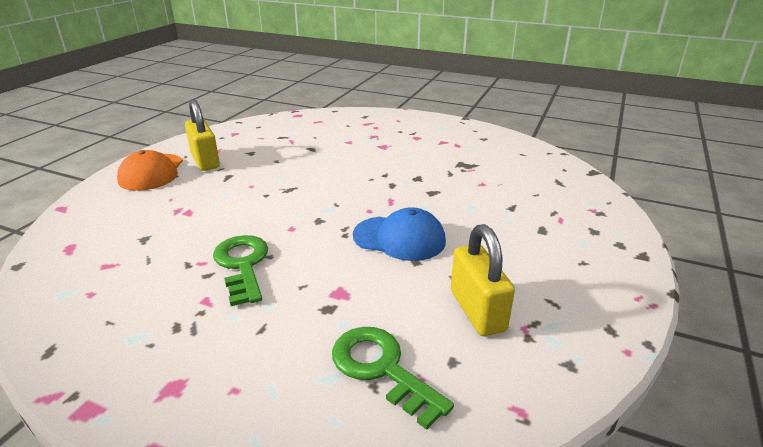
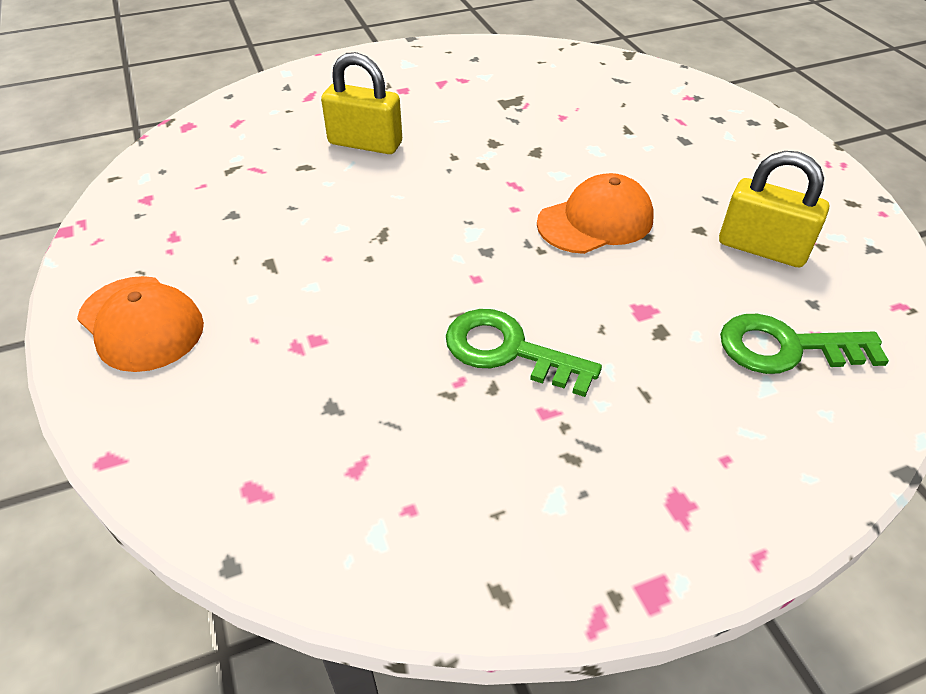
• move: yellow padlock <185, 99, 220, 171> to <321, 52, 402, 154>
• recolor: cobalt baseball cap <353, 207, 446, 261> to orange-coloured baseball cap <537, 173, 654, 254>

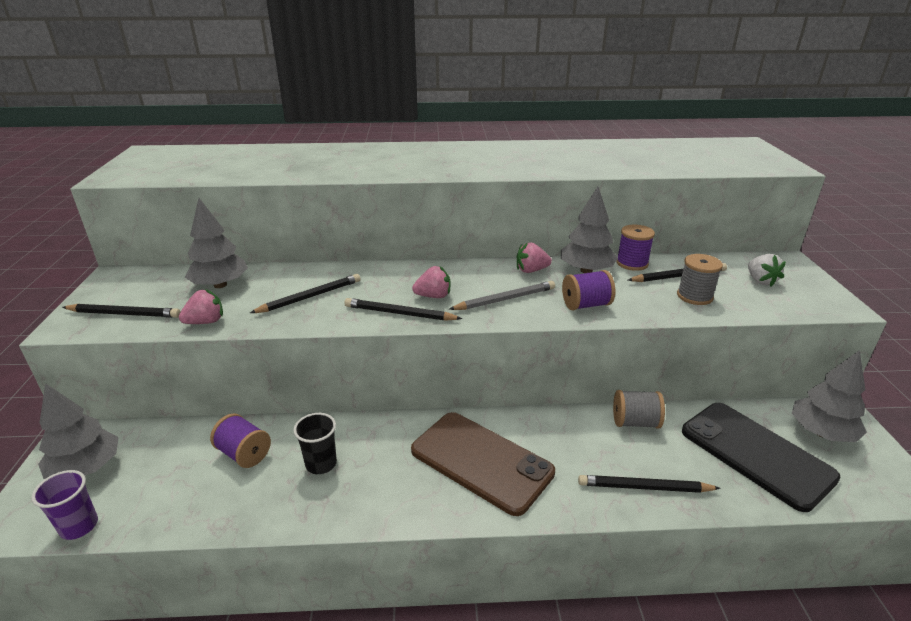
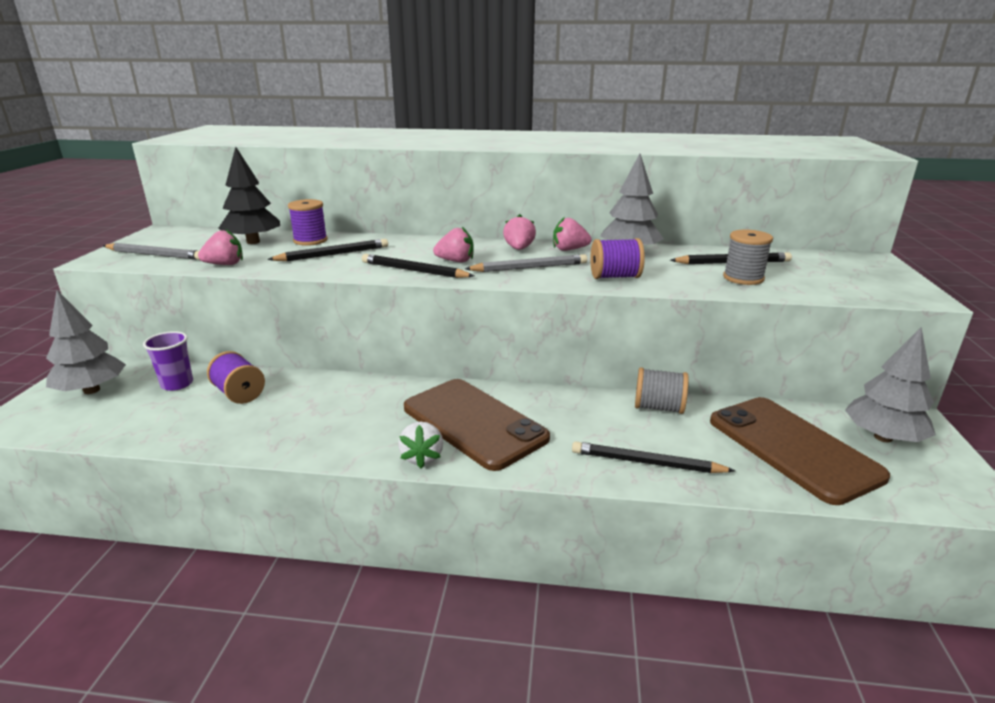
• recolor: ash-grey tree <185, 198, 248, 288> to ebony tree <218, 147, 280, 244>
• move: purple reel of thread <616, 225, 655, 271> to <288, 199, 328, 246>
• move: white berry <748, 254, 786, 286> to <398, 422, 443, 468>
• recolor: ebony pencil <62, 304, 181, 318> to ash-grey pencil <103, 243, 200, 260>
• recolor: ebony smartphone <682, 403, 841, 512> to russet smartphone <710, 397, 890, 505>
• delete: ebony cup <294, 413, 337, 474>
• move: purple cup <31, 470, 98, 540> to <143, 331, 193, 391>
• insert: rosy berry <503, 214, 536, 250>

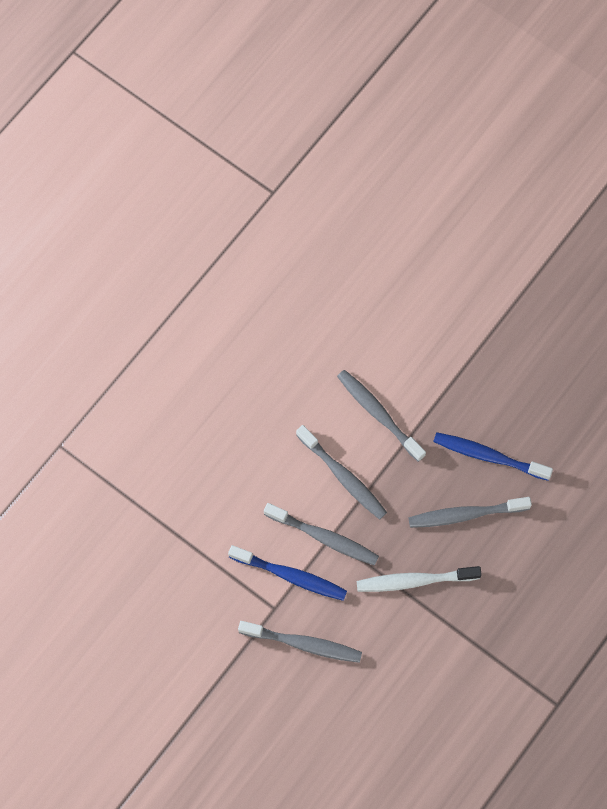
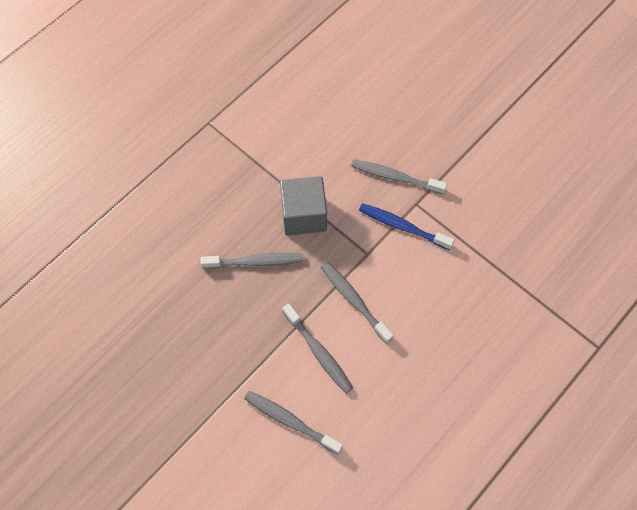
• delete: cobalt tooth brush <433, 432, 553, 481>
• move: ash-grey tooth brush <264, 503, 379, 566> to <244, 391, 343, 454>
• replace: white tooth brush <357, 566, 482, 592> to ash-grey cube <280, 176, 327, 235>

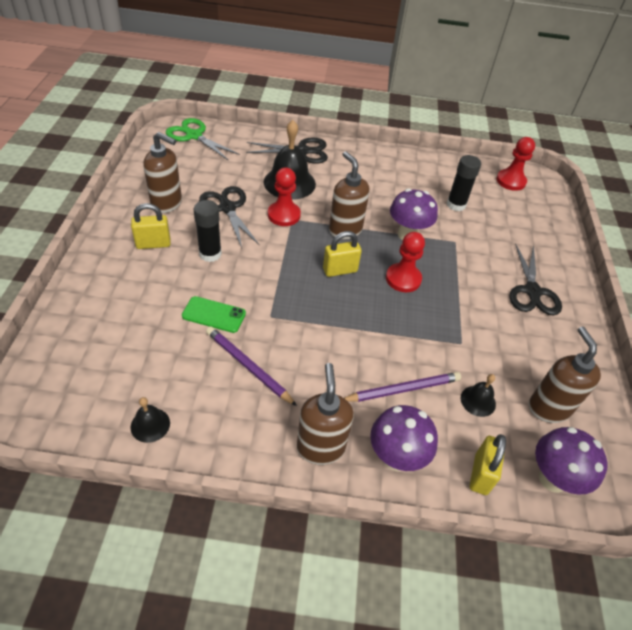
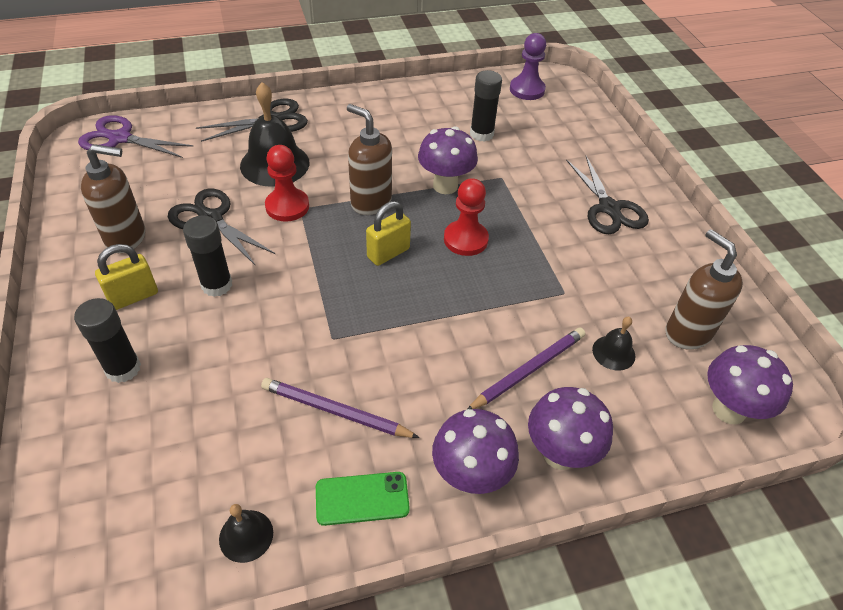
• recolor: emerald scissors <166, 118, 240, 161> to purple scissors <78, 115, 194, 158>
• recolor: crimson pawn <496, 137, 535, 191> to purple pawn <510, 33, 546, 100>
• move: emerald smartphone <182, 296, 246, 333> to <316, 472, 410, 526>
• replace: russet soap pump <297, 363, 354, 465> to purple toadstool <432, 409, 519, 494>
• delete: yellow padlock <470, 434, 506, 495>
• insert: ebony stick of glue <74, 298, 141, 383>

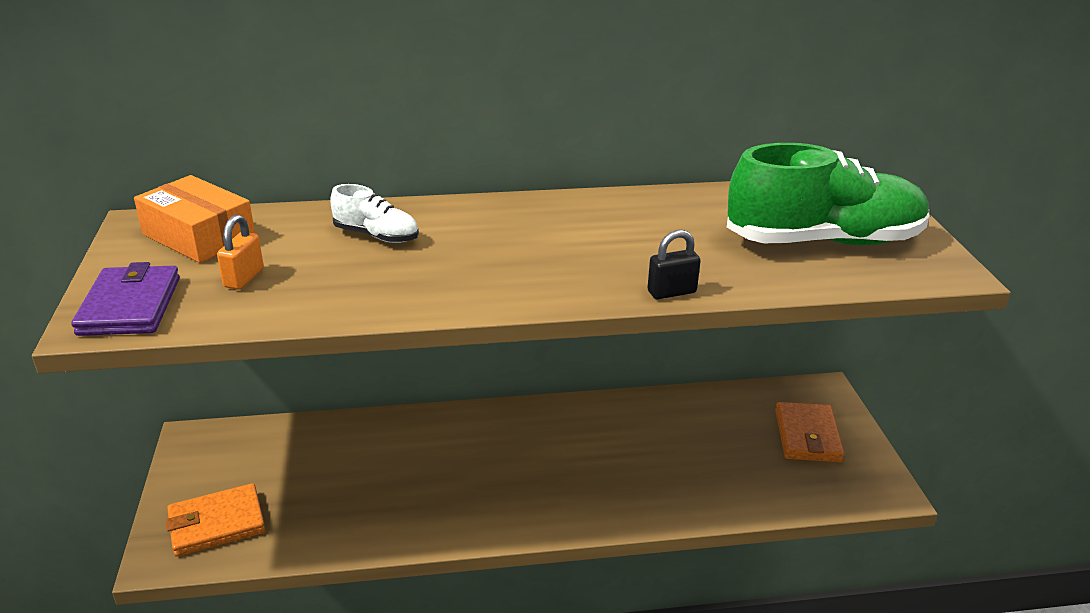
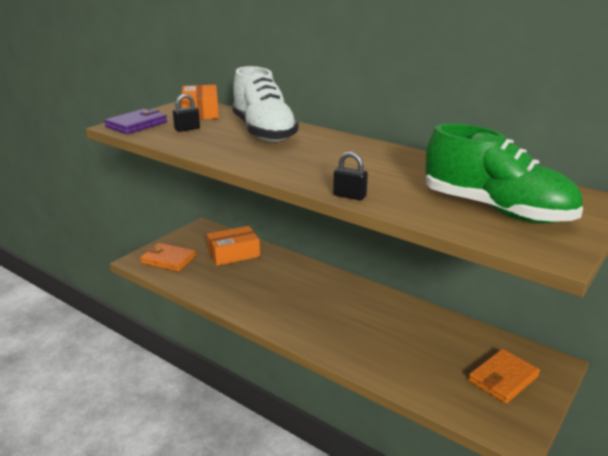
• resize: white lace-up shoe <330, 184, 419, 243> = <232, 66, 299, 142> x2.13
• recolor: orange-coloured padlock <217, 214, 264, 290> to ebony padlock <173, 94, 200, 132>
• insert: orange-coloured parcel <207, 226, 260, 266>

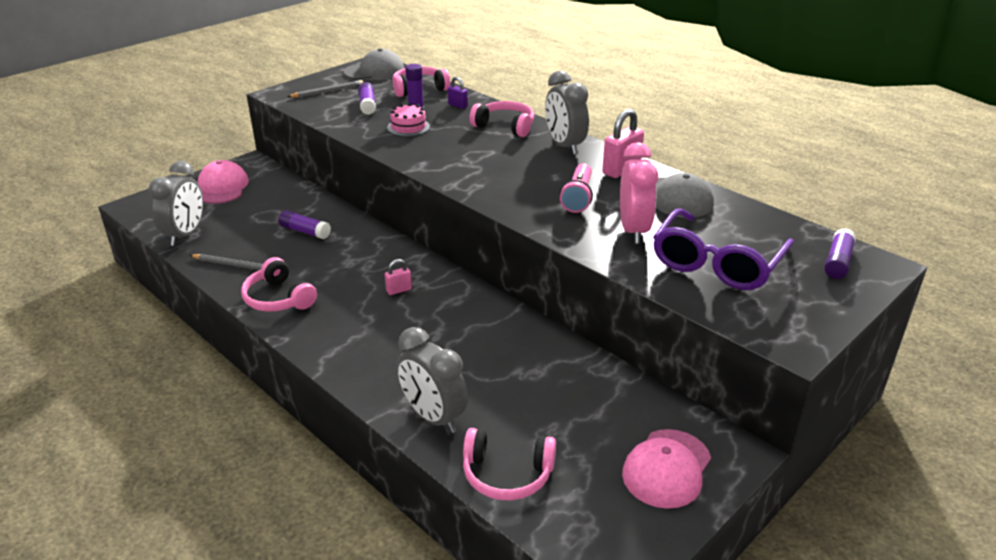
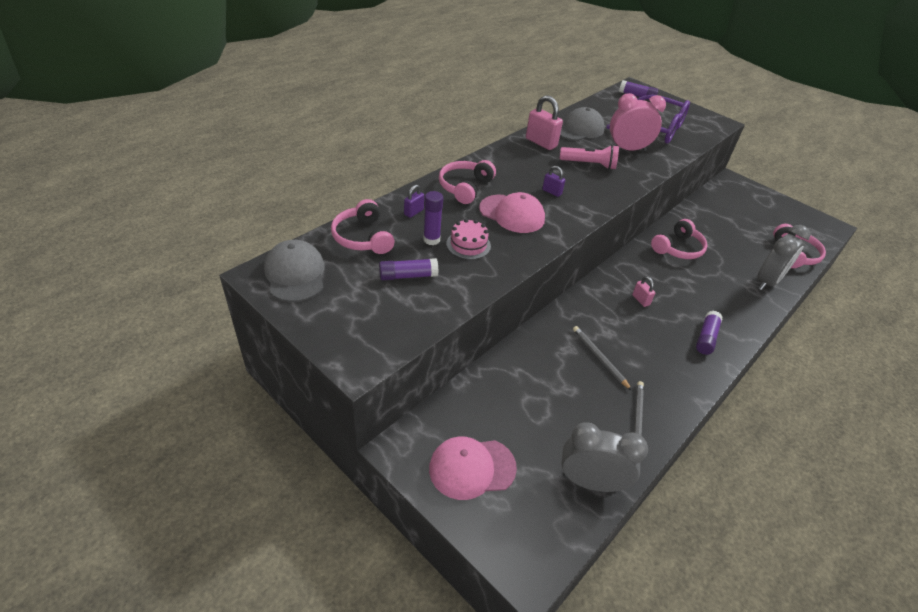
• delete: ash-grey alarm clock <545, 71, 589, 155>
• move: ash-grey pencil <288, 80, 363, 97> to <573, 326, 632, 391>
• move: purple stick of glue <278, 210, 331, 239> to <696, 311, 723, 355>
• move: rosy headphones <241, 257, 317, 312> to <651, 219, 708, 259>
• move: rosy baseball cap <622, 429, 711, 509> to <479, 192, 545, 233>
• insert: purple padlock <542, 166, 565, 197>

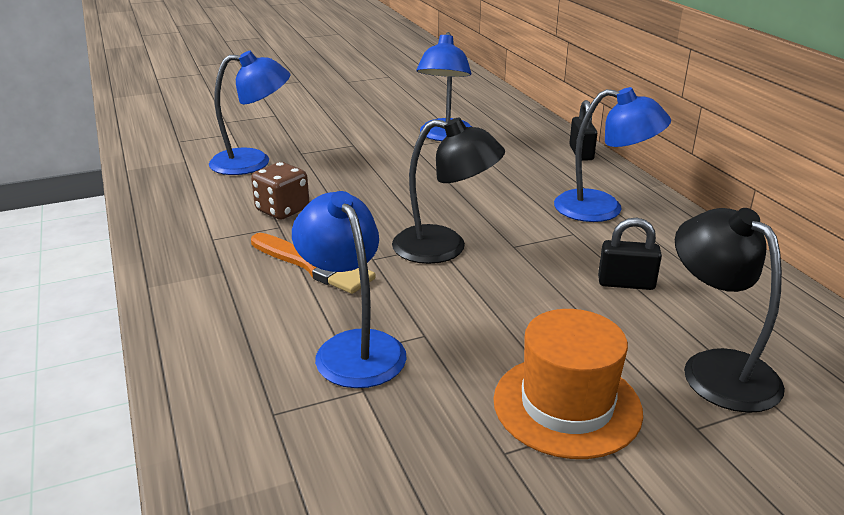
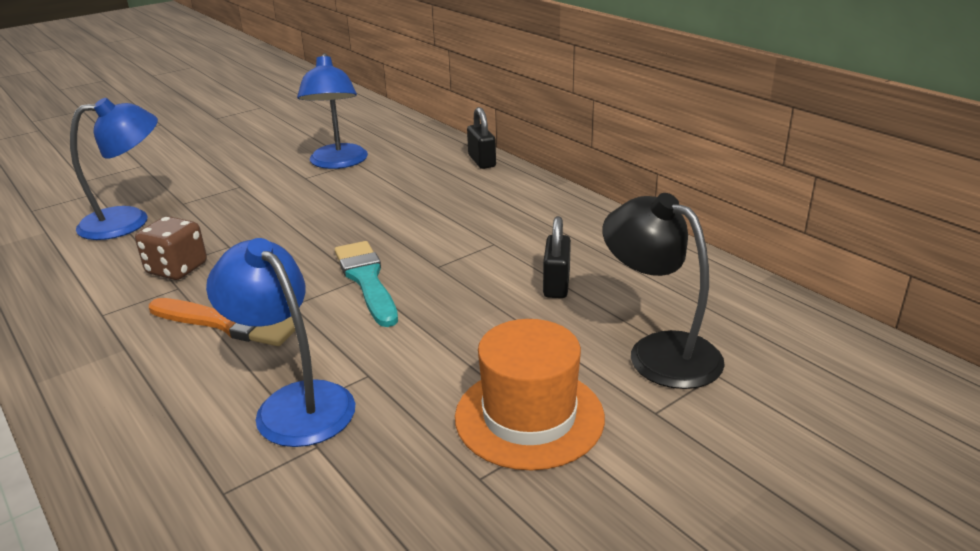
• delete: cobalt reading lamp <554, 87, 671, 222>
• replace: ebony reading lamp <392, 117, 505, 264> to turquoise paintbrush <335, 241, 398, 327>
• rotate: ebony padlock <598, 218, 662, 290> = <543, 216, 571, 298> 75 degrees counterclockwise

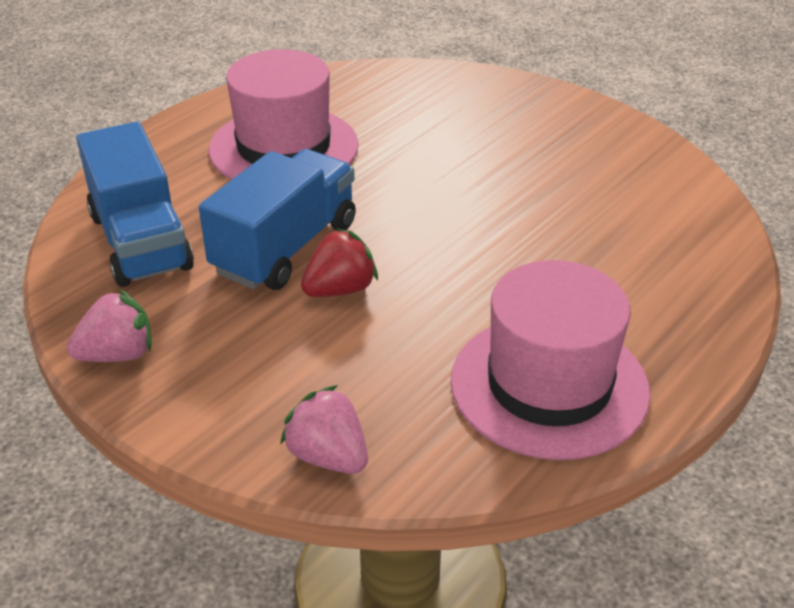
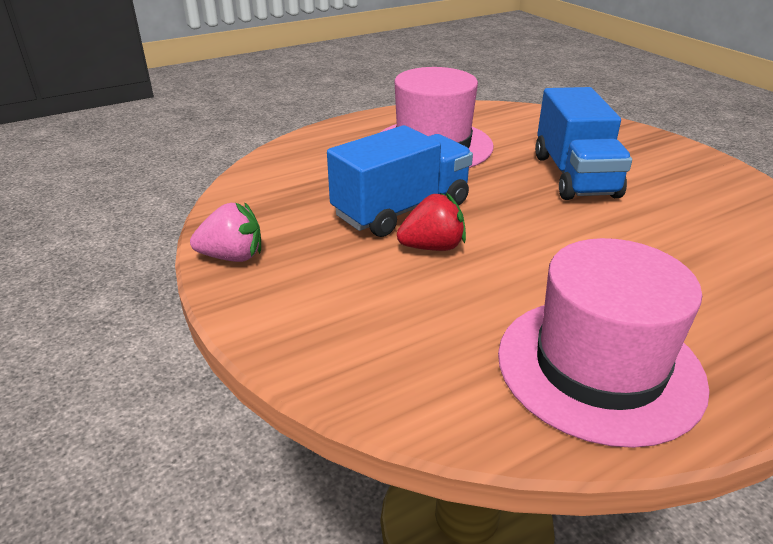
• move: cobalt truck <76, 122, 194, 287> to <535, 87, 632, 200>
• delete: rosy berry <280, 385, 368, 474>

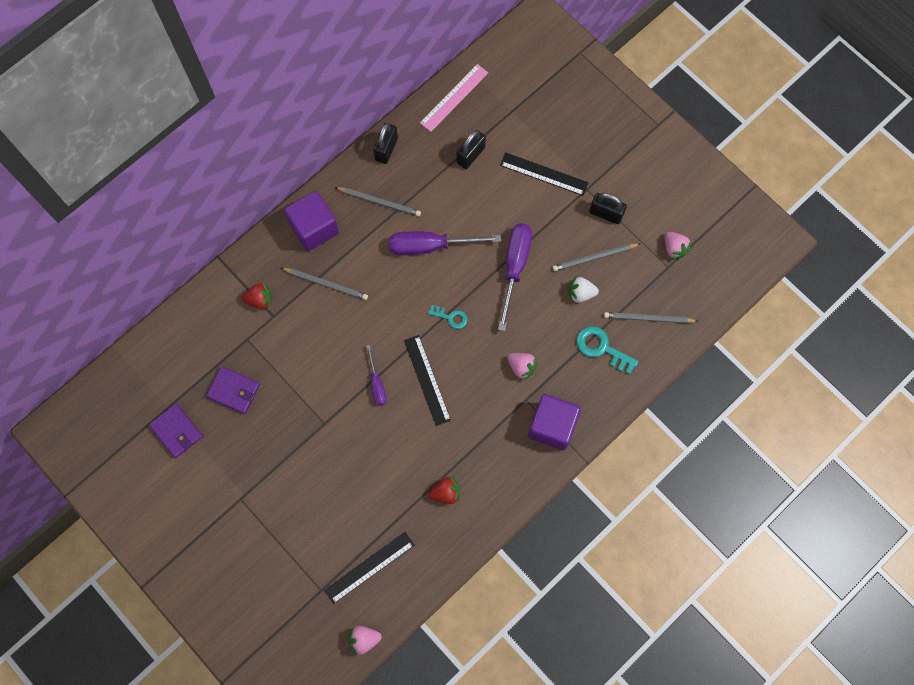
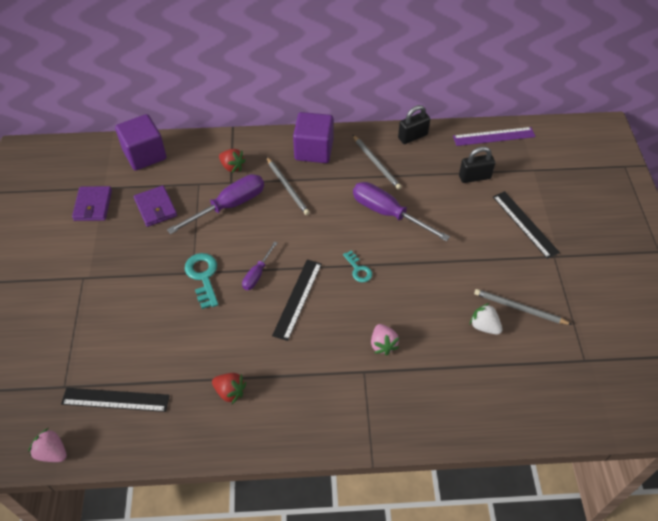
• recolor: rosy straightedge <420, 64, 488, 132> to purple straightedge <453, 127, 536, 146>
• delete: ebony padlock <589, 193, 627, 224>
• move: purple screwdriver <498, 223, 532, 331> to <167, 174, 264, 234>
• delete: rosy berry <664, 232, 692, 260>
• delete: ash-grey pencil <604, 312, 698, 323>
• move: turquoise latchkey <576, 326, 639, 375> to <185, 253, 218, 309>
• move: purple cube <528, 394, 581, 450> to <115, 114, 166, 171>

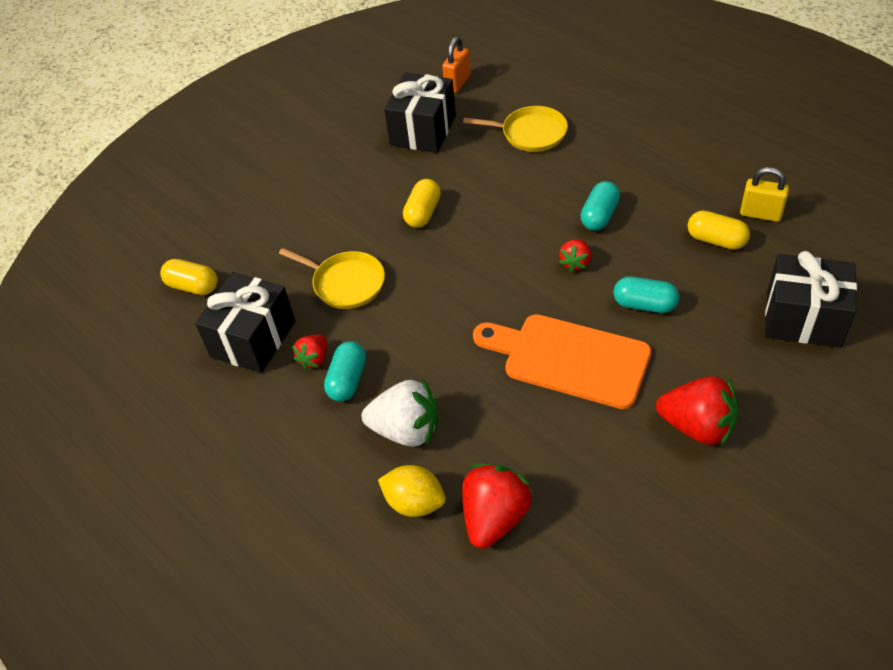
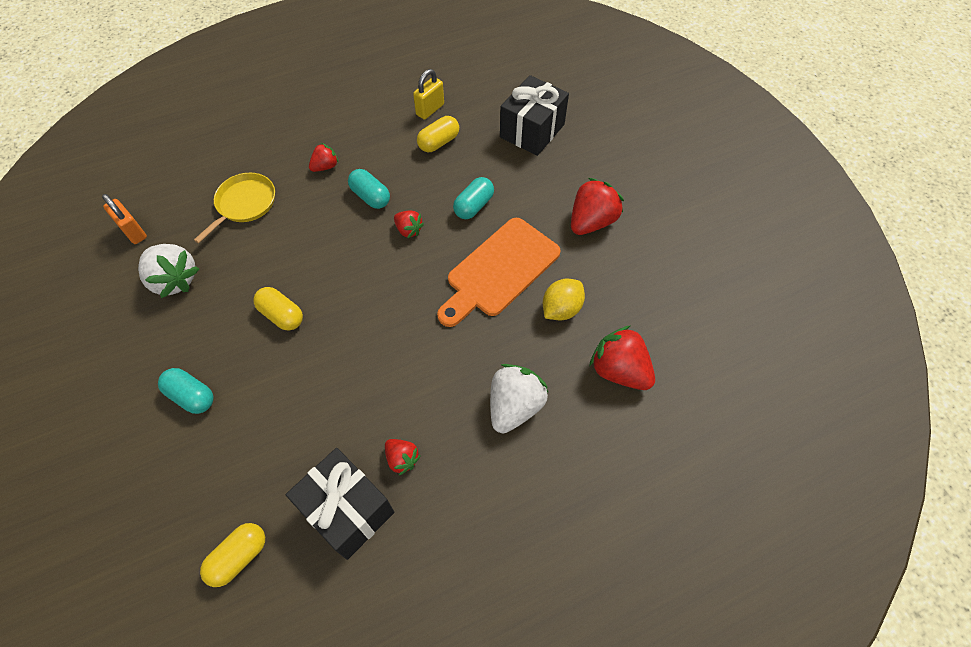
• replace: ebony present <384, 72, 456, 153> to white berry <138, 244, 200, 298>
• delete: yellow pan <279, 248, 385, 309>
• move: turquoise capsule <324, 341, 366, 402> to <158, 368, 213, 414>
• move: yellow lemon <378, 465, 446, 517> to <543, 279, 585, 321>
• insert: crimson berry <309, 143, 339, 172>

